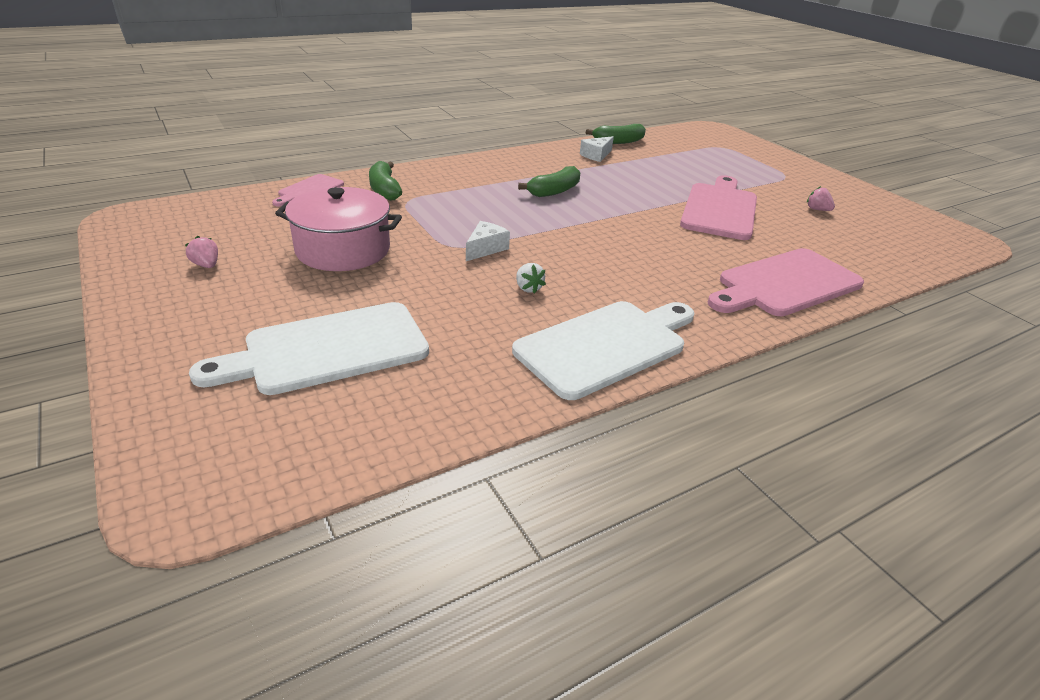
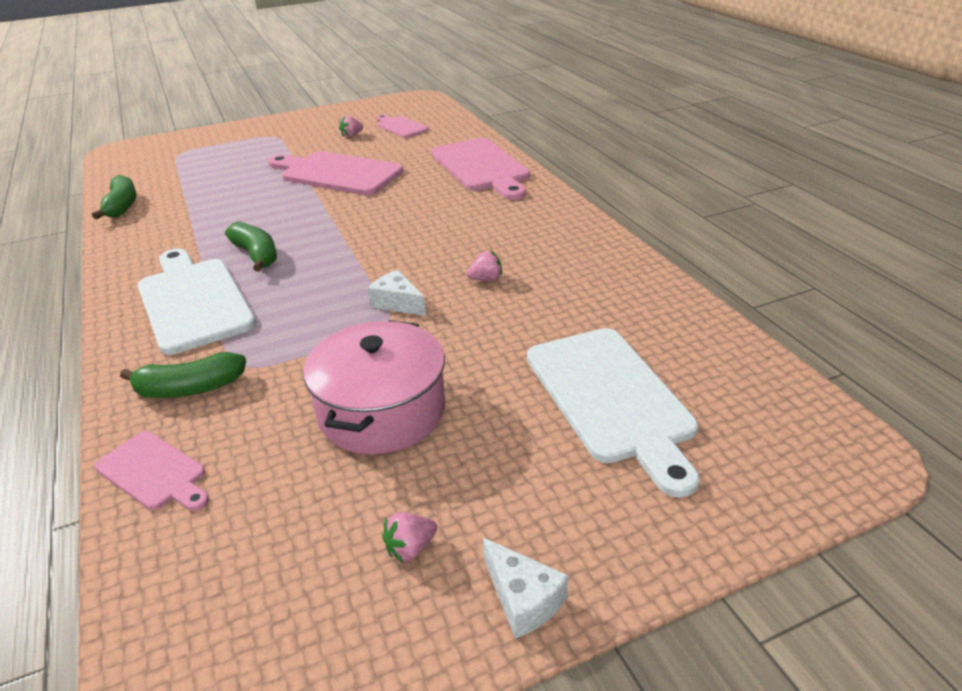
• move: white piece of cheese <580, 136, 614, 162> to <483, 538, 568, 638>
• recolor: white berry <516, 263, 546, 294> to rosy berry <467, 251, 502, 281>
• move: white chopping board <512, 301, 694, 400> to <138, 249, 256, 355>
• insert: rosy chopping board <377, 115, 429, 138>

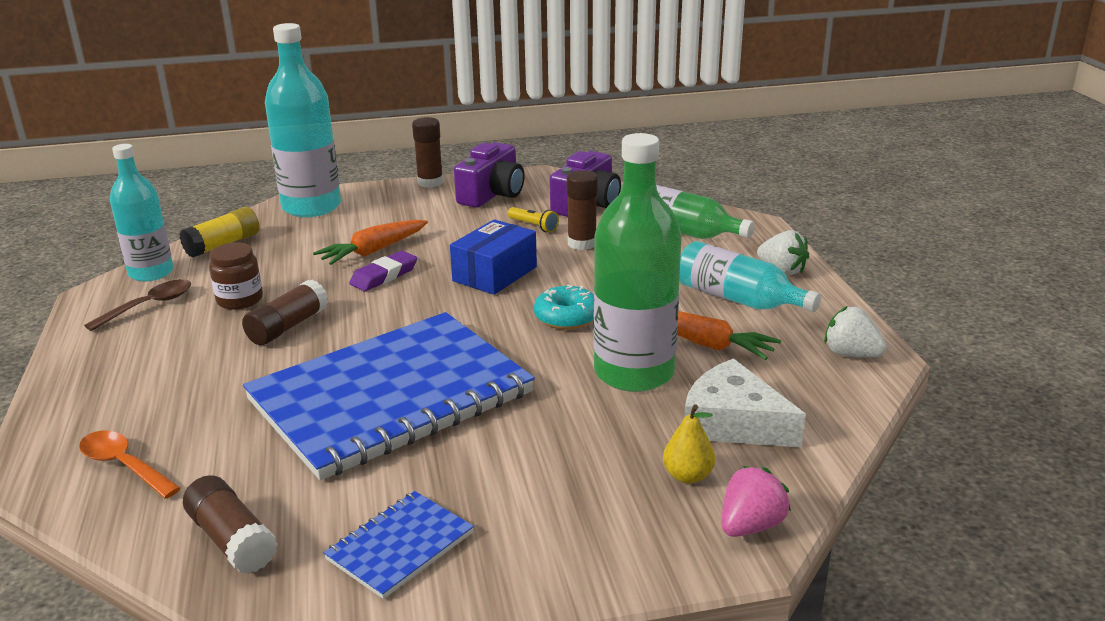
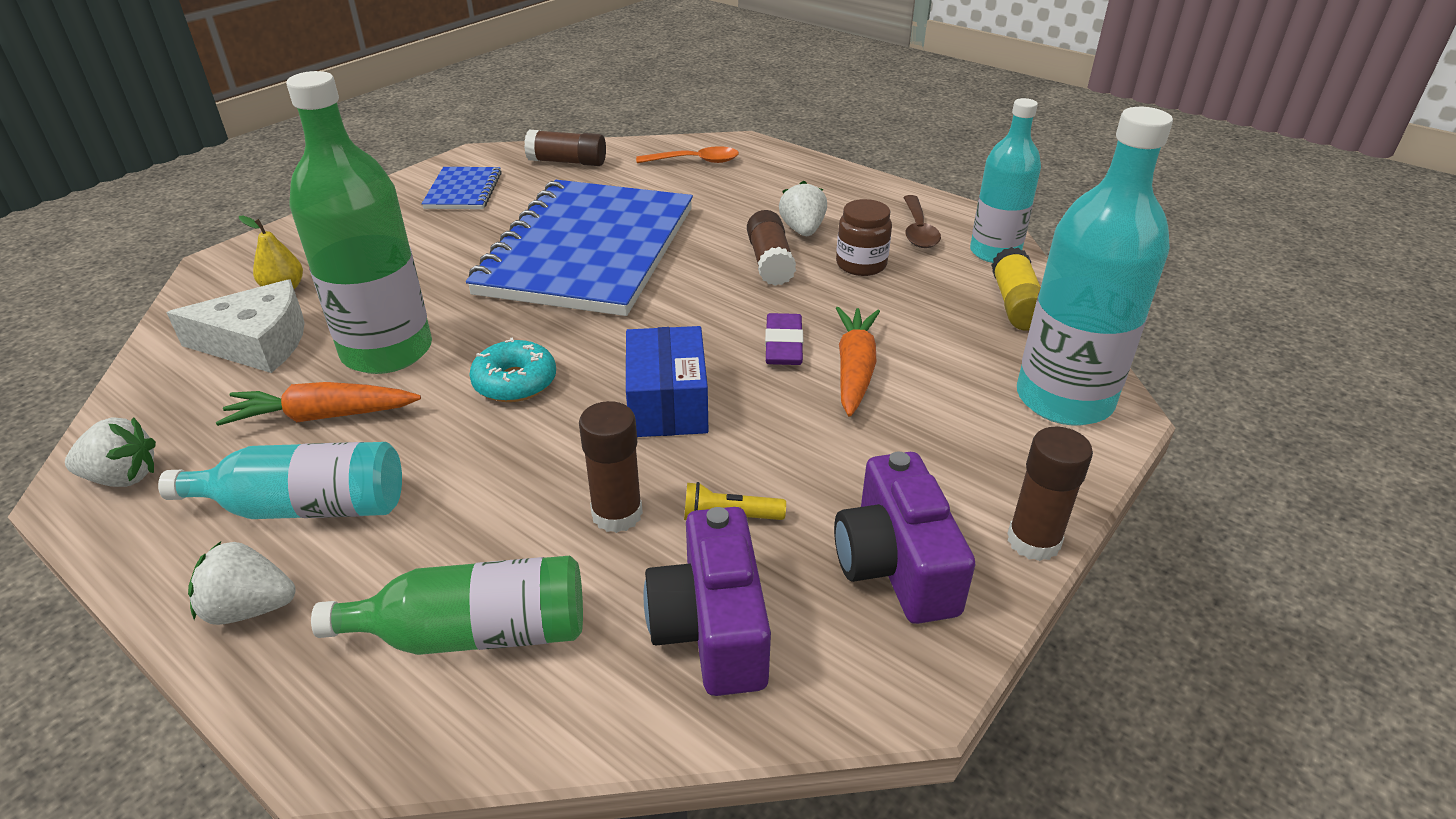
• delete: rosy berry <721, 466, 791, 537>
• insert: white berry <779, 181, 827, 236>

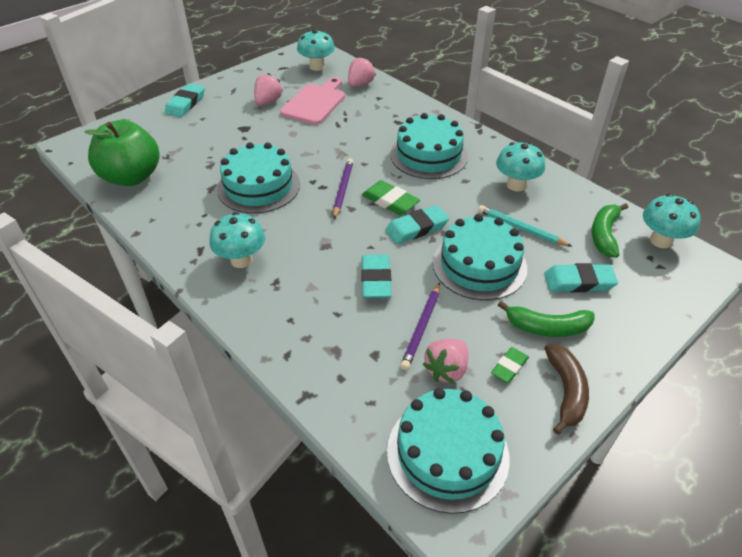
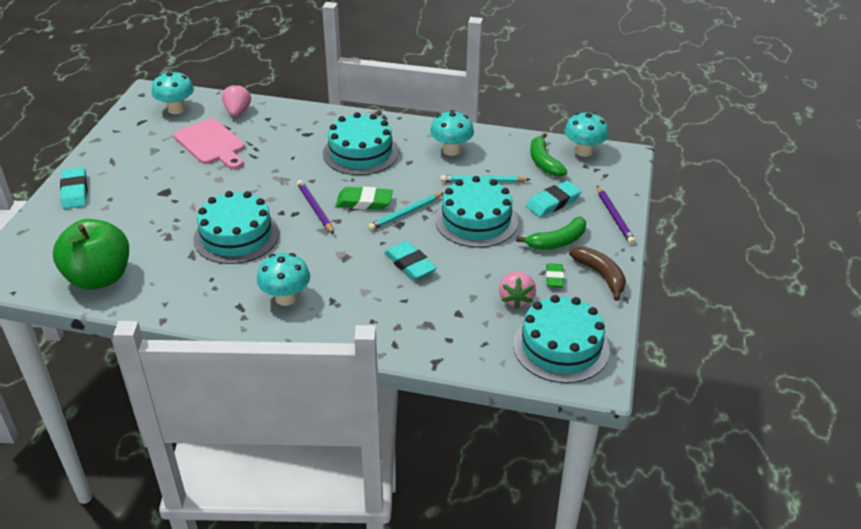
• delete: rosy berry <254, 73, 283, 105>
• rotate: rosy chopping board <280, 77, 345, 125> = <174, 118, 245, 169> 150 degrees clockwise
• replace: turquoise pencil eraser <386, 205, 449, 244> to turquoise pencil <368, 193, 444, 231>
• move: purple pencil <400, 283, 440, 370> to <597, 186, 635, 244>

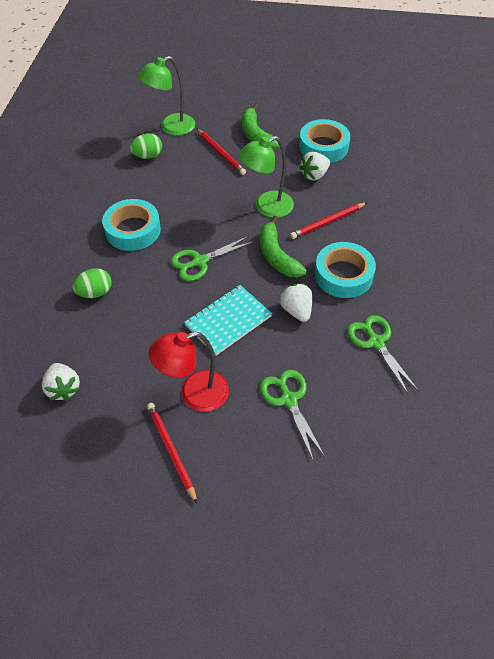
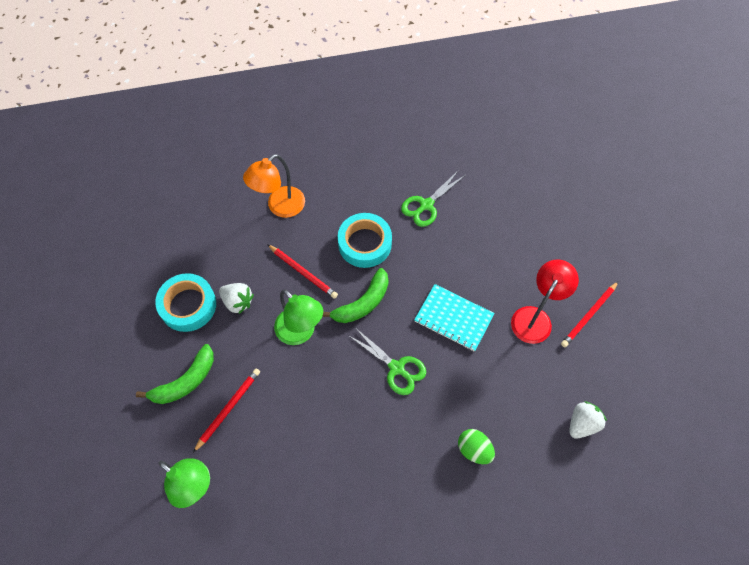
• delete: emerald egg <130, 133, 162, 159>
• delete: turquoise sticky tape <102, 199, 161, 251>
• delete: white berry <279, 283, 312, 322>
• rotate: crimson reading lamp <149, 332, 229, 412> = <511, 260, 579, 344> 105 degrees counterclockwise
• delete: emerald scissors <260, 370, 325, 459>
• insert: orange-coloured reading lamp <243, 154, 305, 218>

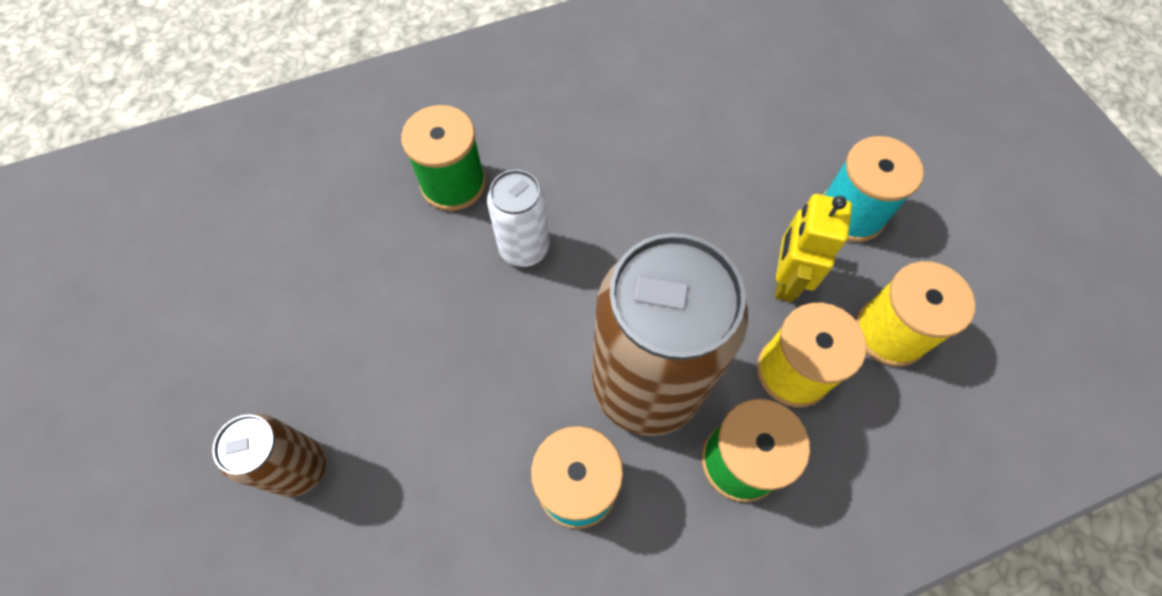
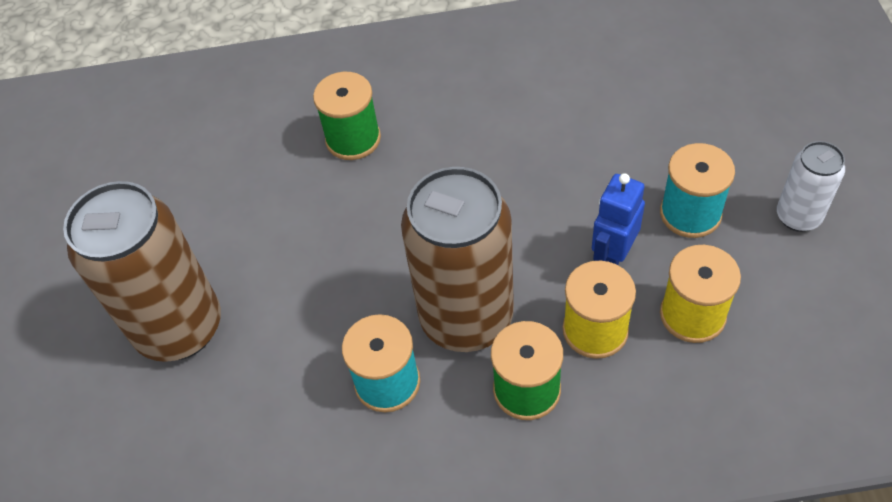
• move: white soda can <487, 170, 549, 267> to <777, 141, 845, 232>
• recolor: yellow toy robot <775, 194, 852, 302> to cobalt toy robot <592, 173, 645, 265>
• resize: russet soda can <212, 414, 326, 497> = <63, 181, 221, 362> x1.97

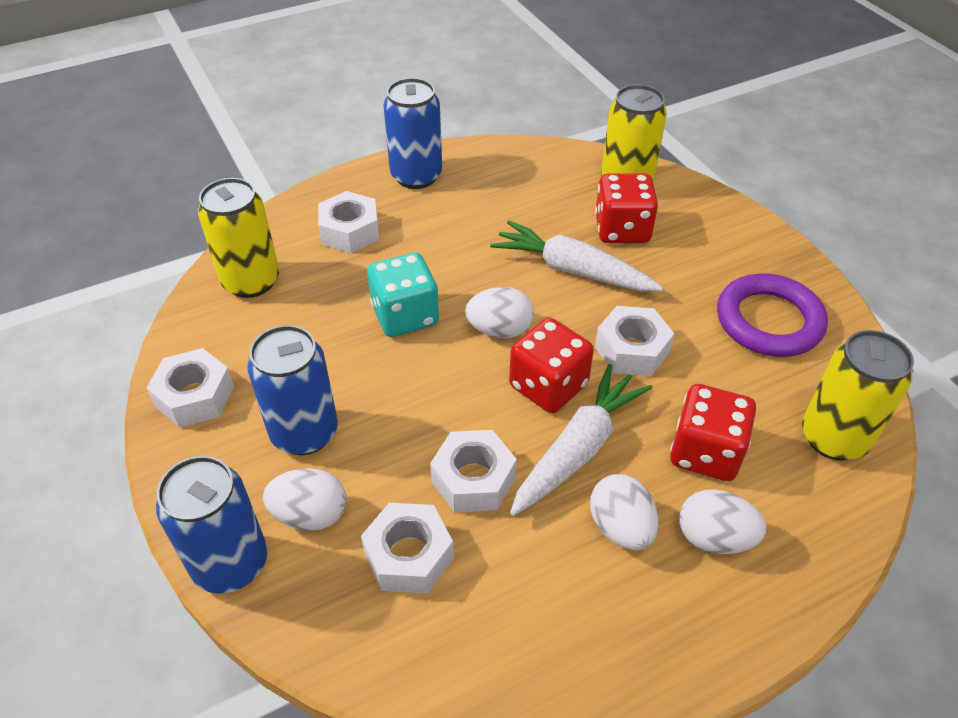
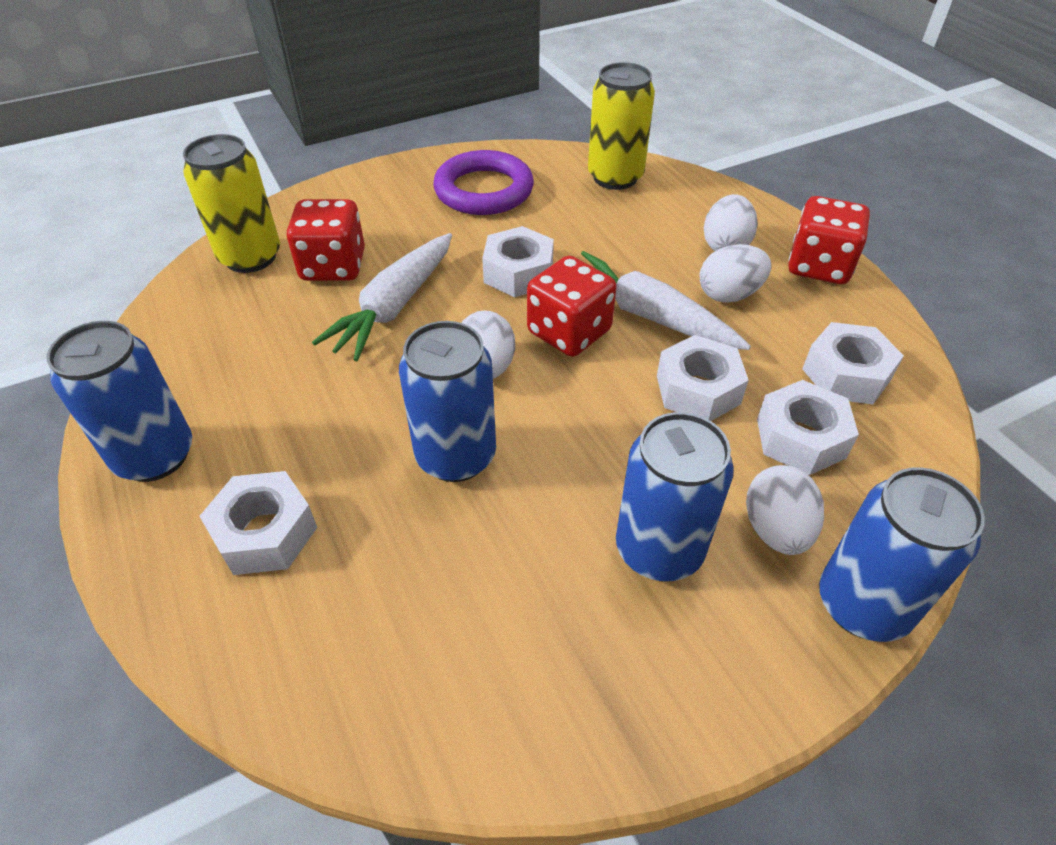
• delete: yellow soda can <198, 178, 279, 298>
• replace: turquoise die <367, 253, 439, 337> to cobalt soda can <399, 321, 496, 482>
• move: white hexagon nut <147, 348, 234, 428> to <802, 322, 904, 404>
• move: crimson die <670, 384, 756, 481> to <788, 196, 870, 284>

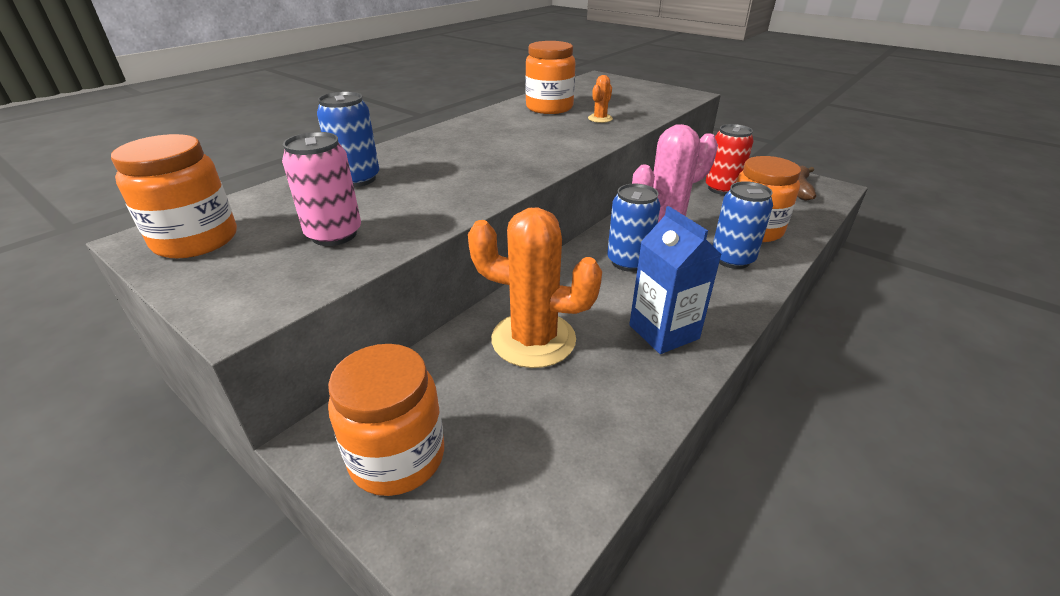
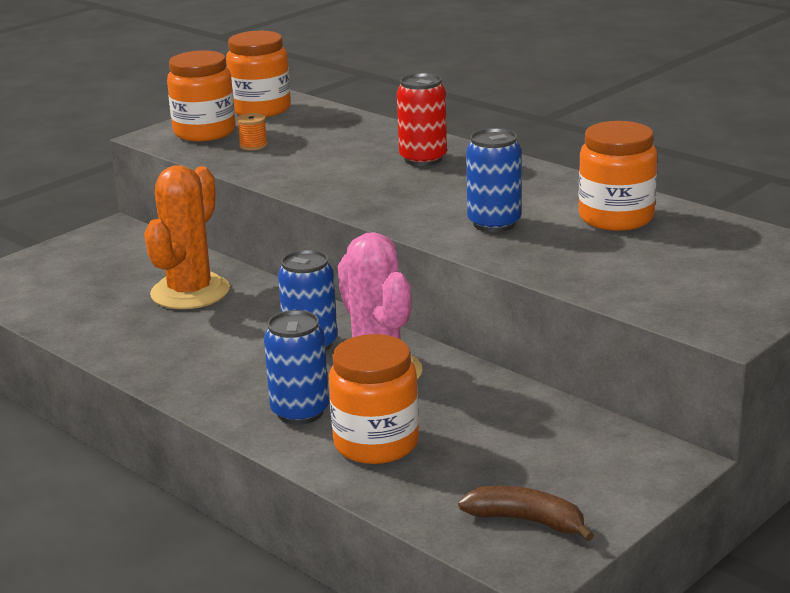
• delete: orange-coloured saguaro cactus <588, 75, 613, 123>
• move: cobalt soda can <317, 91, 379, 187> to <466, 128, 521, 232>
• move: crimson soda can <706, 124, 754, 195> to <397, 73, 447, 166>
• replace: rosy soda can <282, 132, 361, 246> to orange-coloured reel of thread <237, 113, 268, 151>
• delete: cobalt milk carton <629, 206, 722, 354>
• move: orange-coloured jar <328, 344, 444, 496> to <167, 50, 236, 141>

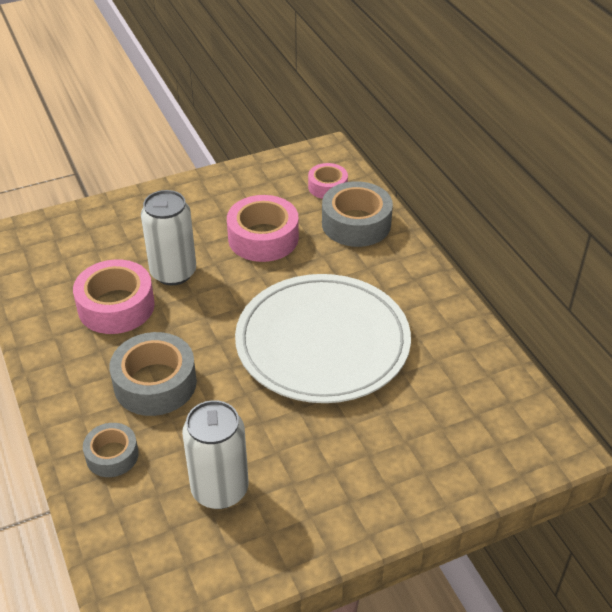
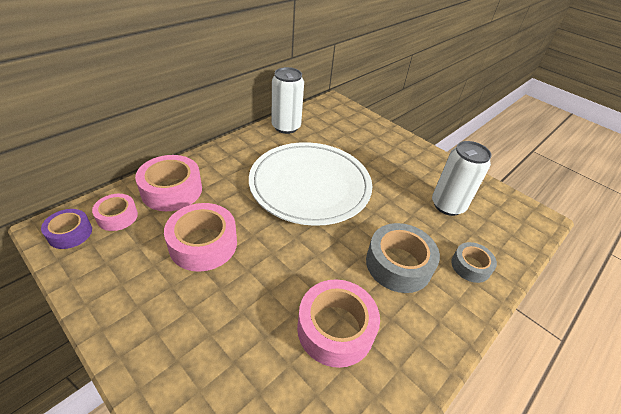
• recolor: ash-grey sticky tape <322, 181, 393, 247> to rosy sticky tape <135, 155, 202, 211>
• move: white soda can <141, 190, 196, 285> to <272, 67, 304, 134>
• insert: purple sticky tape <41, 209, 92, 249>

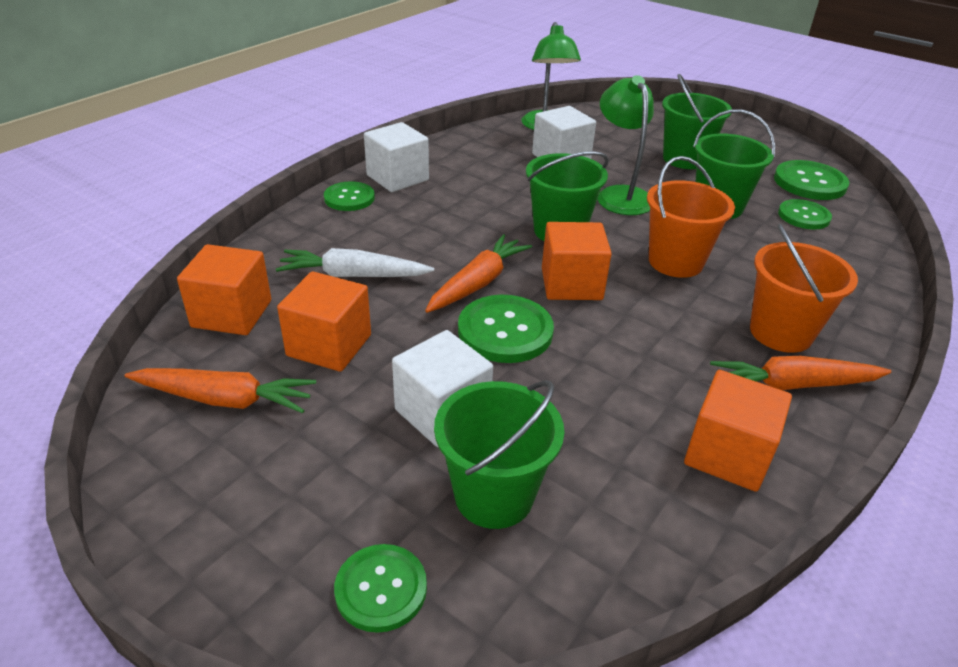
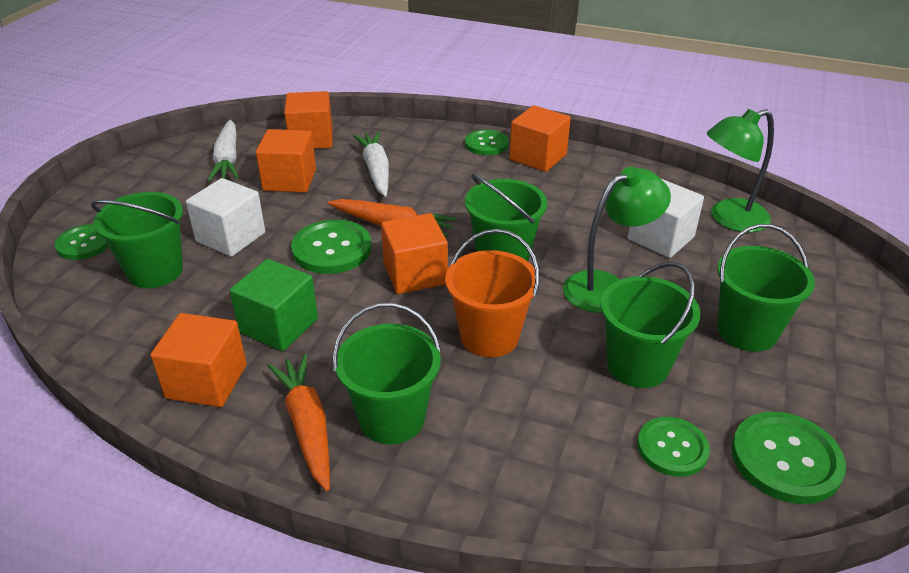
• recolor: white cube <364, 122, 429, 192> to orange-coloured cube <509, 105, 571, 172>
• recolor: orange-coloured sand bucket <750, 224, 858, 353> to emerald sand bucket <333, 303, 441, 444>
• recolor: orange-coloured root vegetable <125, 368, 316, 413> to white root vegetable <208, 120, 239, 181>
• insert: emerald cube <230, 259, 318, 351>

